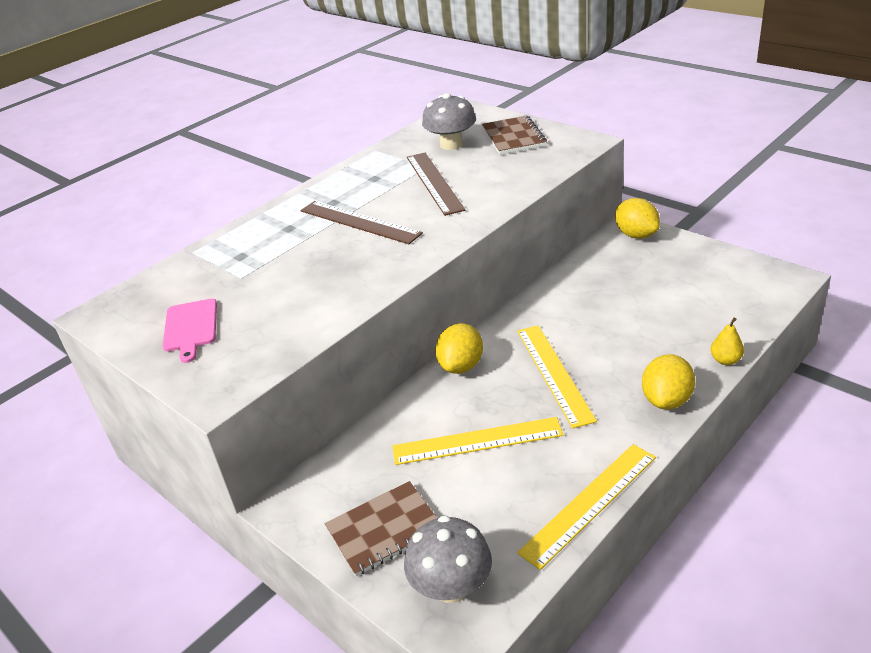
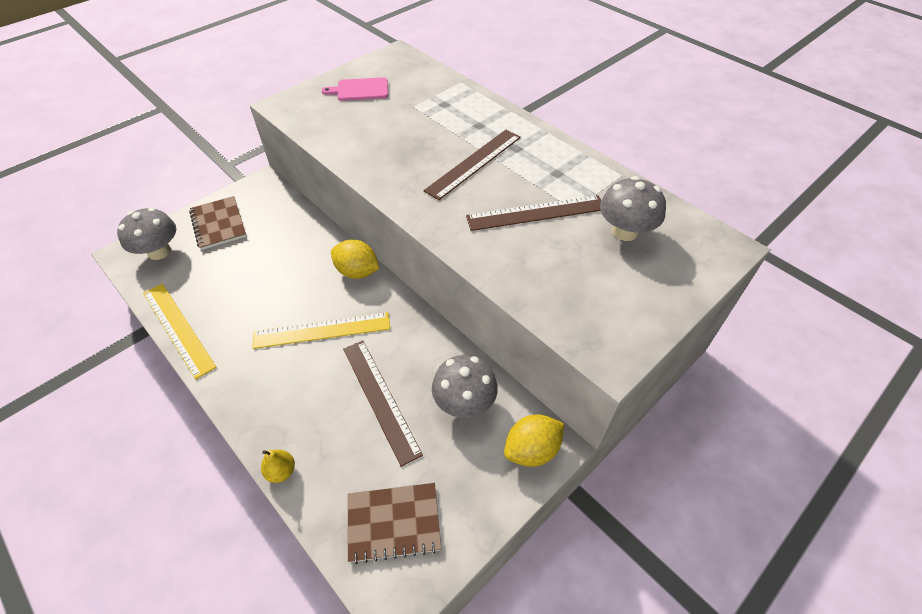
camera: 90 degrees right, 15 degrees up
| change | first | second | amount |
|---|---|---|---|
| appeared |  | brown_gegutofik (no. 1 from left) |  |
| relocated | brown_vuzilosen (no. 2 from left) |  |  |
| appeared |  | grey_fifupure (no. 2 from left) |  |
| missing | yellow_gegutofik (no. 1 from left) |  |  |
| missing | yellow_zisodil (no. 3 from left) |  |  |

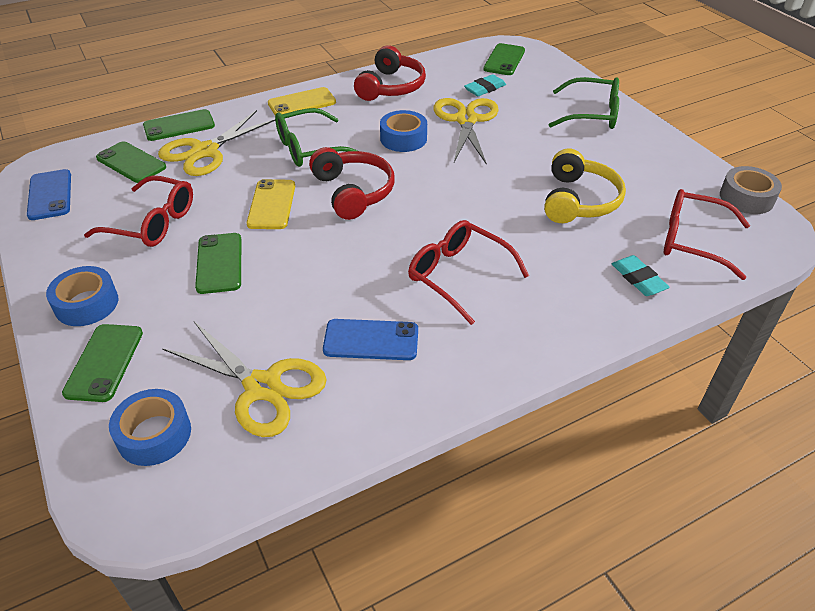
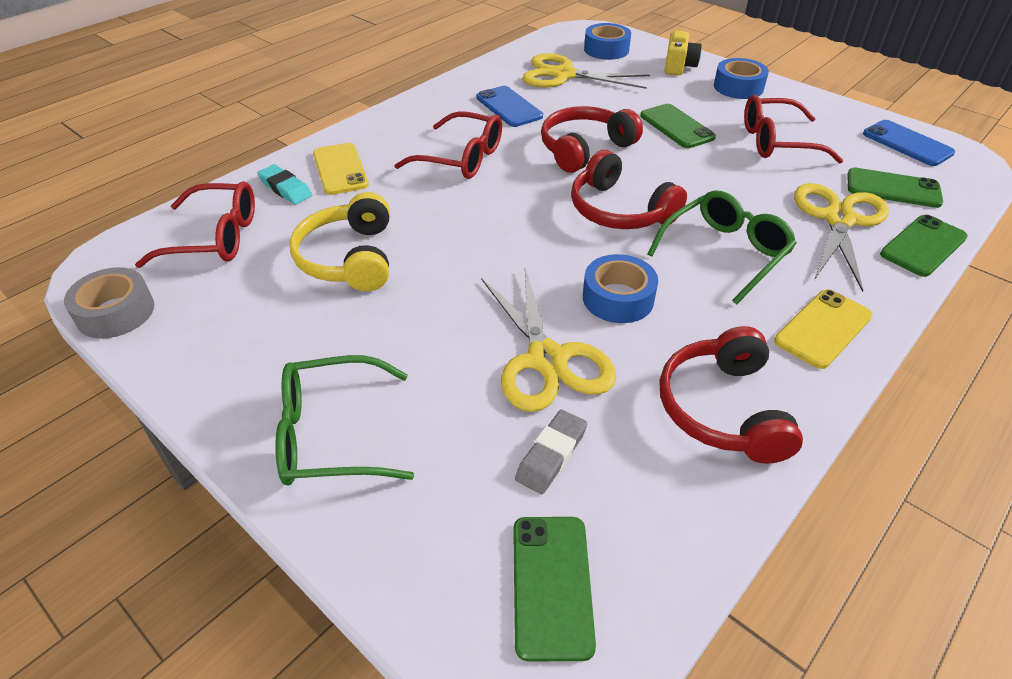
camera: 160 degrees right, 0 degrees up
| change | first | second | amount |
|---|---|---|---|
| relocated | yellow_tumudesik (no. 1 from left) |  |  |
| spun | blue_tumudesik (no. 2 from left in the first image) | blue_tumudesik (no. 1 from left) | 75 degrees clockwise |
| colour | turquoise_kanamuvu (no. 1 from left) | grey_kanamuvu |  |
| appeared |  | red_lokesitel (no. 1 from left) |  |
| exchanged | green_tumudesik (no. 1 from left) | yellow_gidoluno |  |

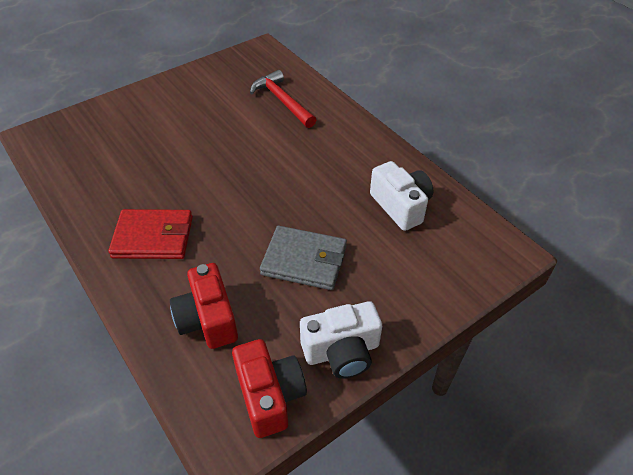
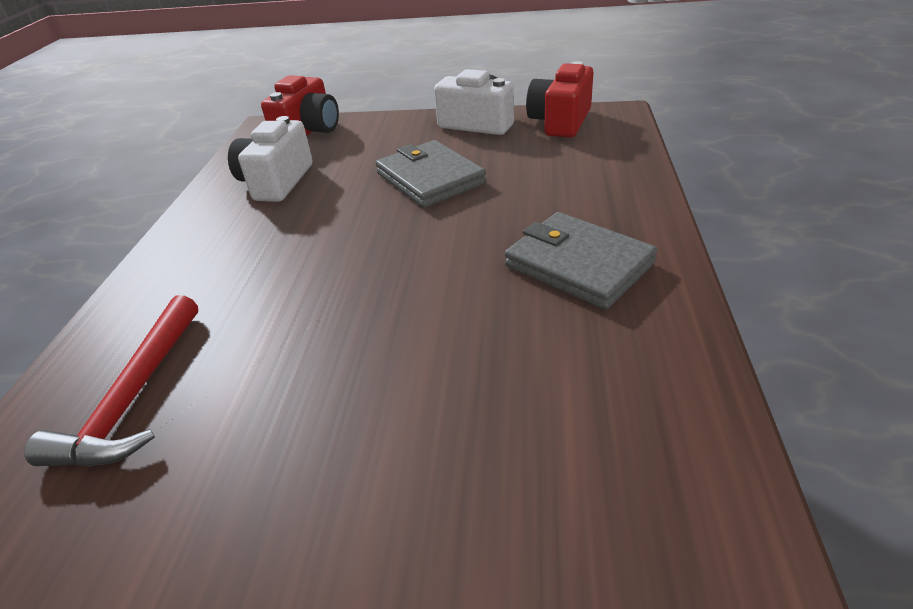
camera: 135 degrees left, 10 degrees down
| change | first | second | amount |
|---|---|---|---|
| relocated | red_gidoluno (no. 1 from left) |  |  |
| colour | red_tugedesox | grey_tugedesox (no. 2 from left) |  |

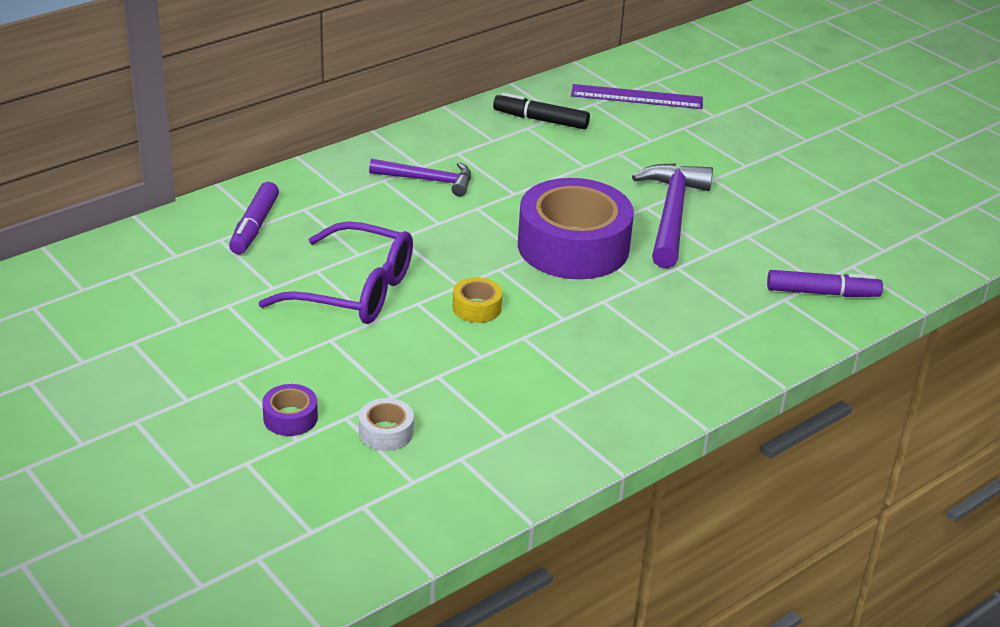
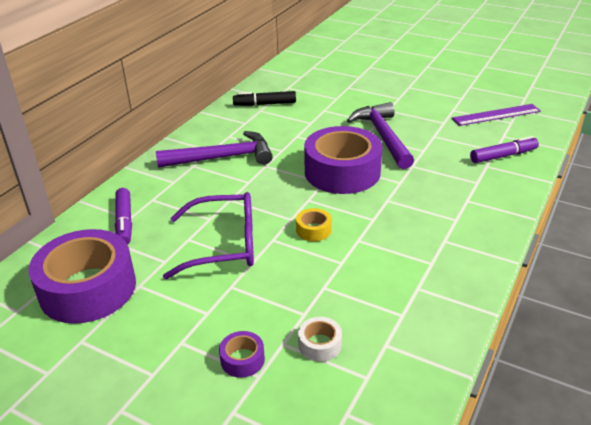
camera: 20 degrees left, 0 degrees up
| change | first | second | amount |
|---|---|---|---|
| appeared |  | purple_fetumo (no. 1 from left) |  |
| size | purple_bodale (no. 1 from left) |  | x1.58 |
| relocated | purple_gegutofik |  |  |

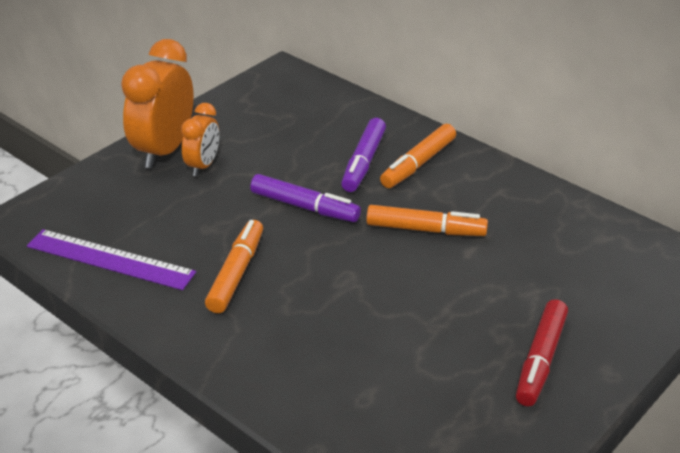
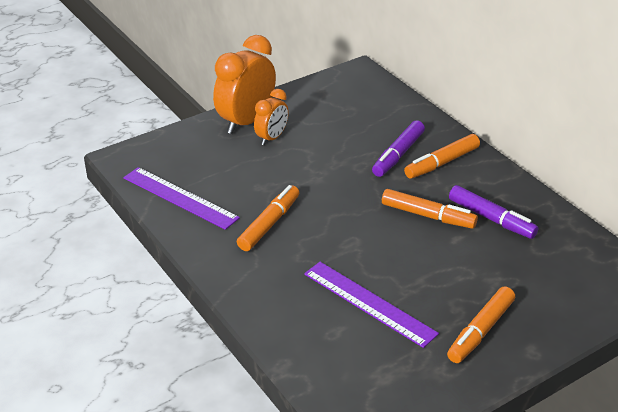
camera: 15 degrees right, 0 degrees up
| change | first | second | amount |
|---|---|---|---|
| appeared |  | purple_gegutofik (no. 2 from left) |  |
| colour | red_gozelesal | orange_gozelesal (no. 4 from left) |  |
| relocated | purple_gozelesal (no. 1 from left in the first image) | purple_gozelesal (no. 2 from left) |  |

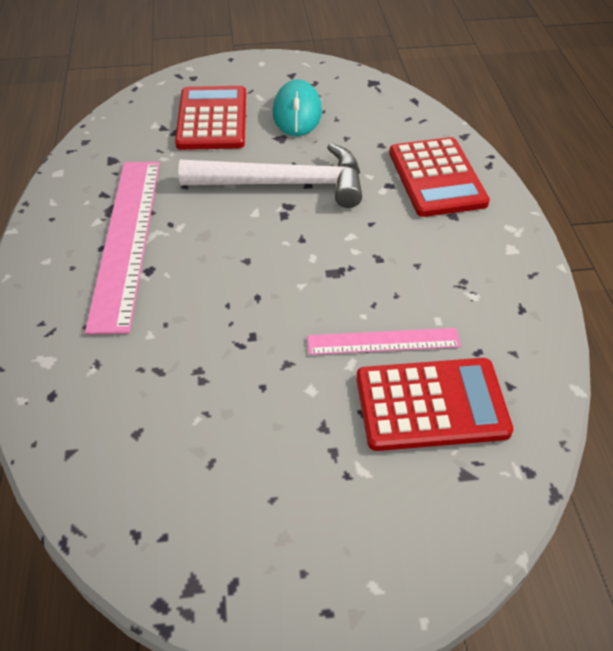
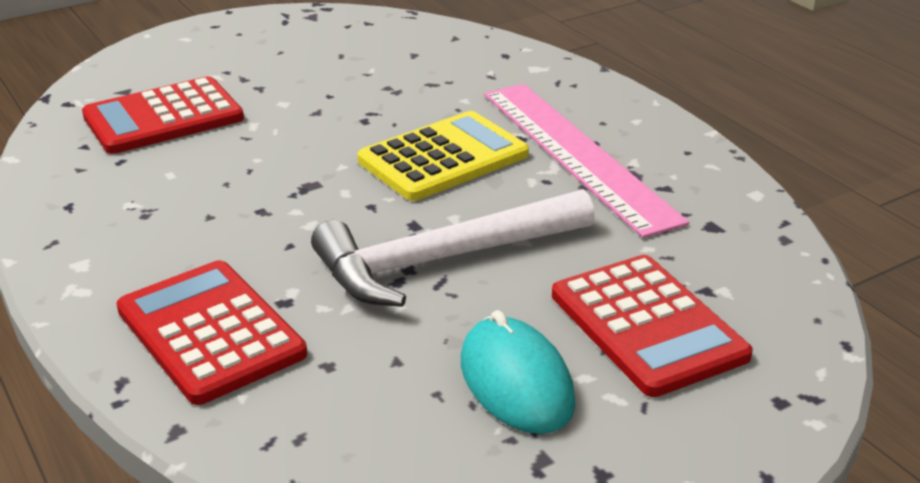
camera: 155 degrees right, 15 degrees down
| change | first | second | amount |
|---|---|---|---|
| appeared |  | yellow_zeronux |  |
| missing | pink_gegutofik (no. 2 from left) |  |  |

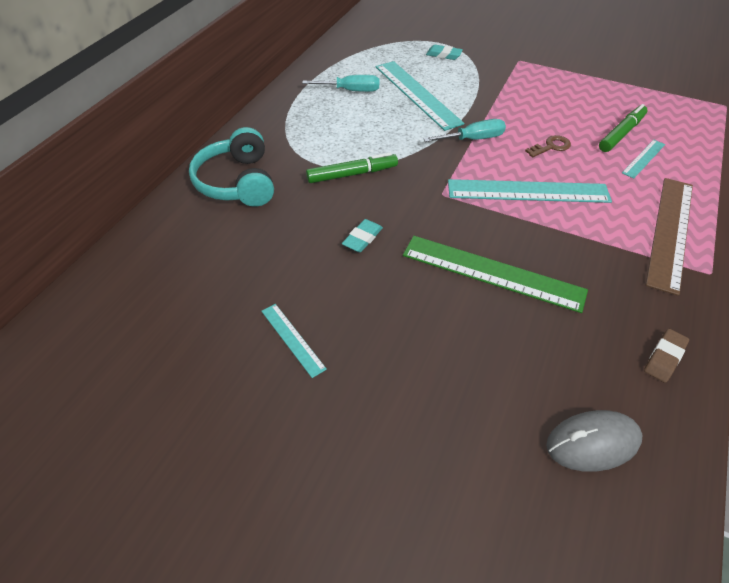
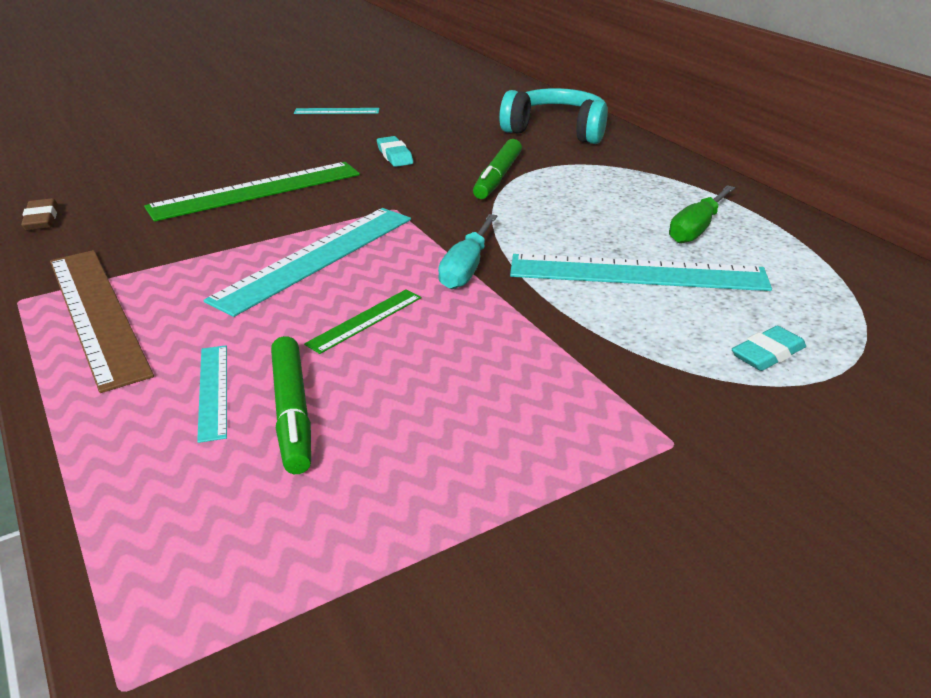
camera: 125 degrees right, 15 degrees down
| change | first | second | amount |
|---|---|---|---|
| exchanged | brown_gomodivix | green_gegutofik (no. 2 from left) |  |
| colour | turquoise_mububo (no. 1 from left) | green_mububo |  |
| missing | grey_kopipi |  |  |

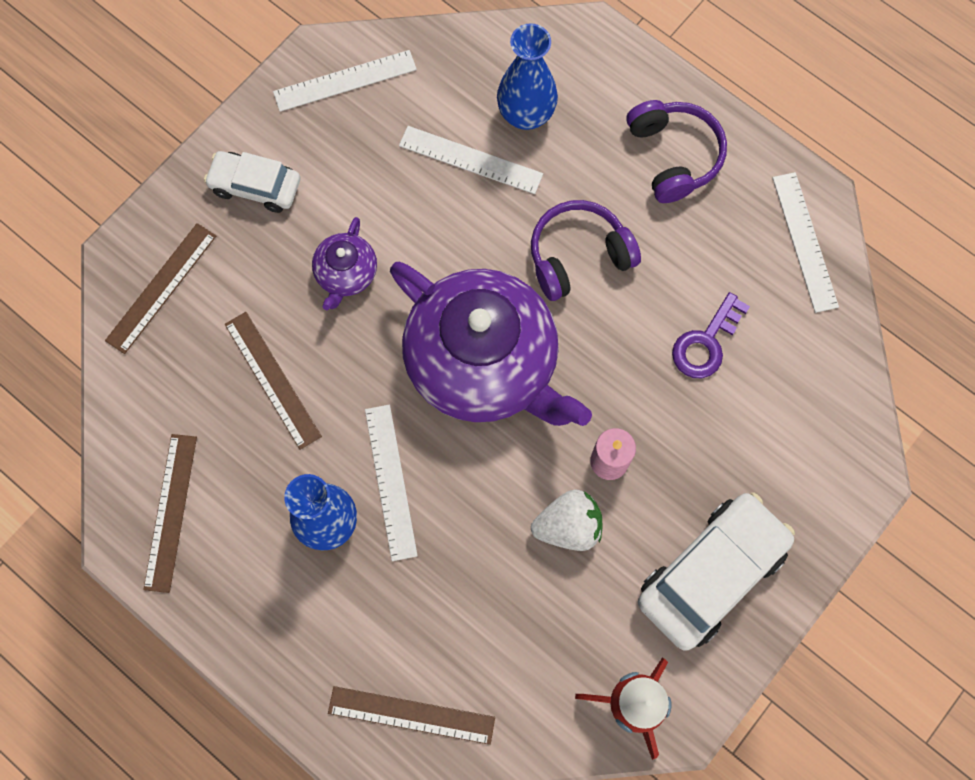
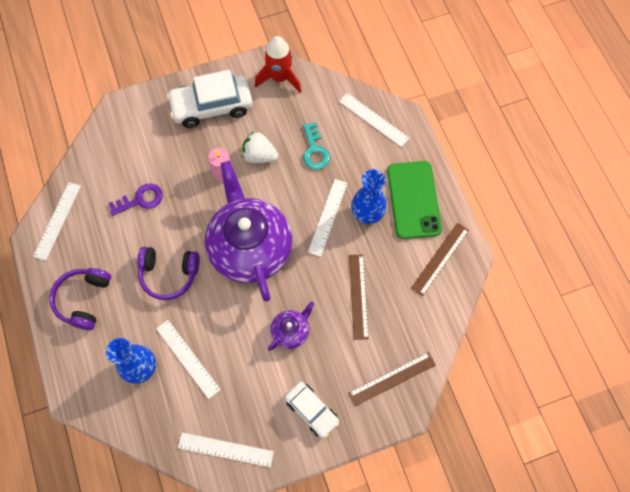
camera: 150 degrees left, 5 degrees down
| change | first | second | amount |
|---|---|---|---|
| appeared |  | turquoise_gomodivix |  |
| colour | brown_gegutofik (no. 4 from left) | white_gegutofik (no. 5 from left) |  |
| appeared |  | green_tumudesik |  |

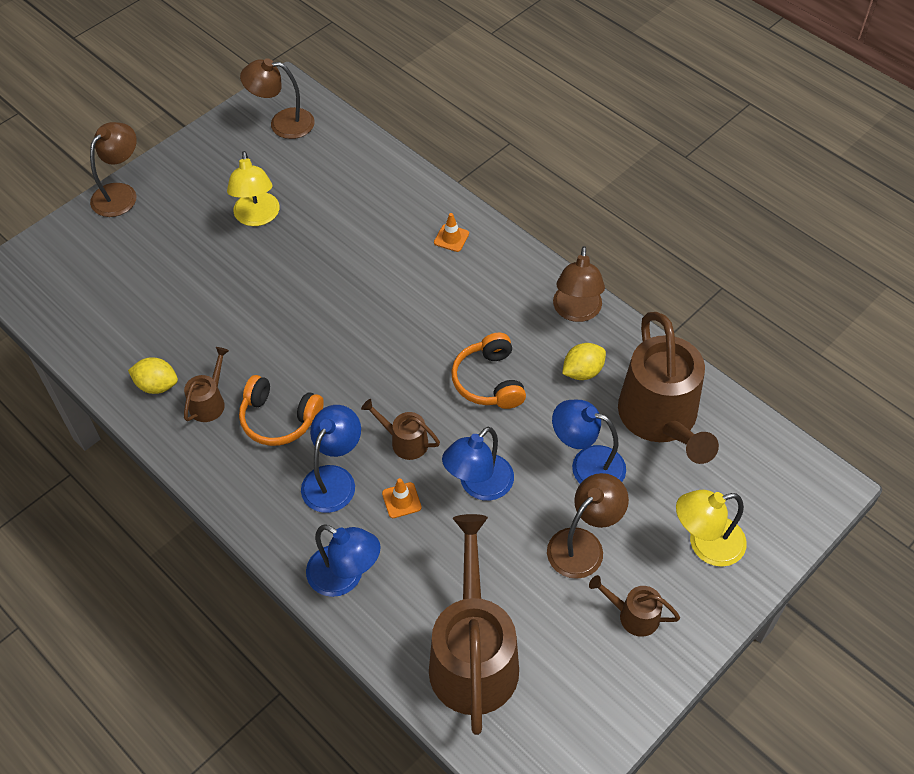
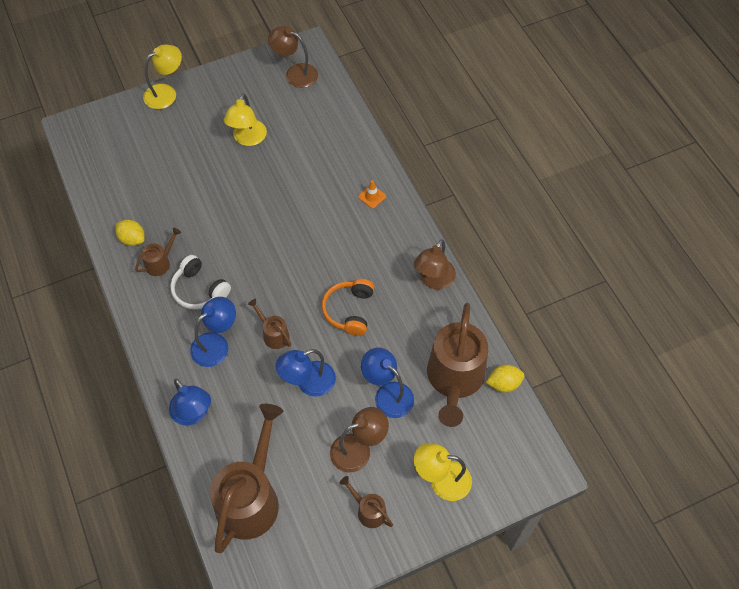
camera: 20 degrees right, 5 degrees up
| change | first | second | amount |
|---|---|---|---|
| colour | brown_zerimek (no. 1 from left) | yellow_zerimek (no. 1 from left) |  |
| colour | orange_lokesitel (no. 1 from left) | white_lokesitel |  |
| relocated | yellow_zisodil (no. 2 from left) |  |  |
| missing | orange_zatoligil (no. 1 from left) |  |  |

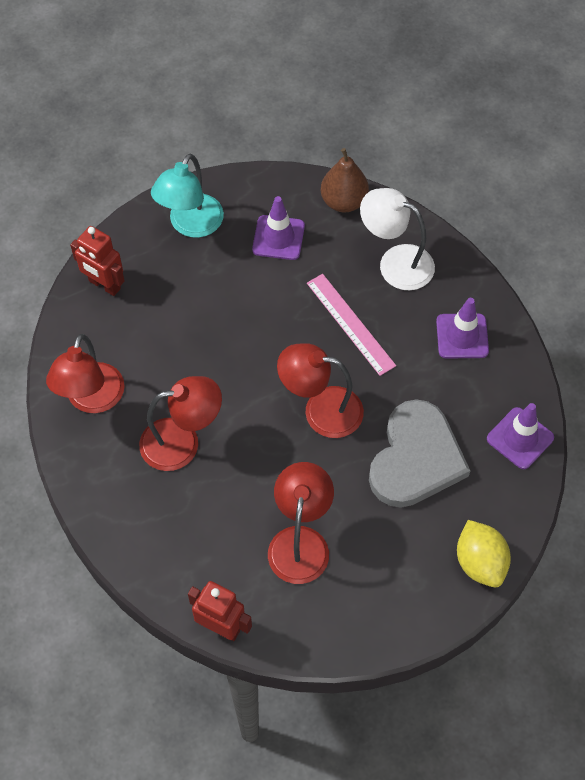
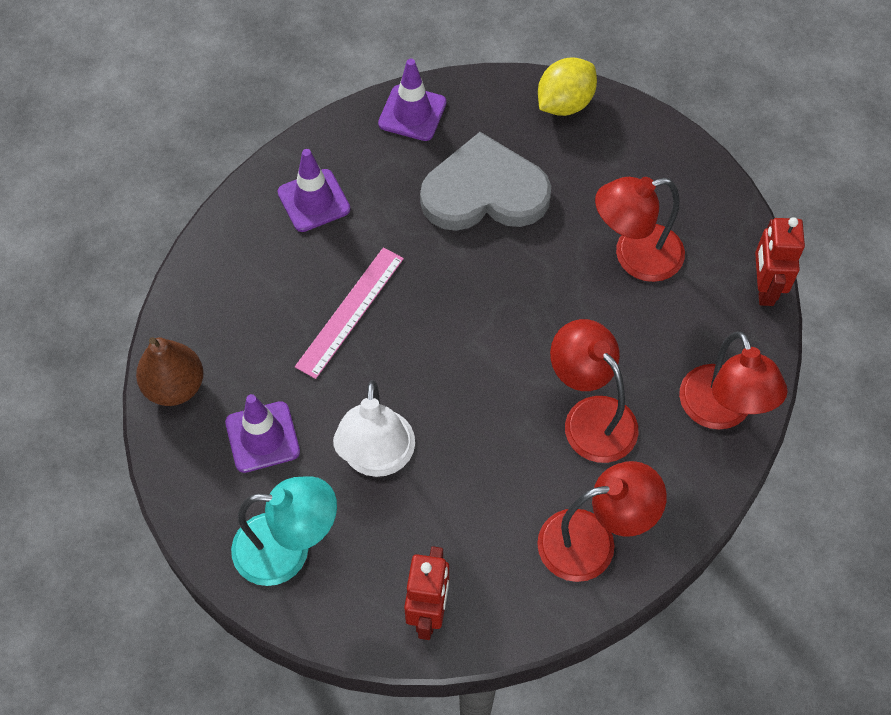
camera: 115 degrees left, 0 degrees up
| change | first | second | amount |
|---|---|---|---|
| relocated | white_zerimek |  |  |
| relocated | red_zerimek (no. 4 from left) |  |  |

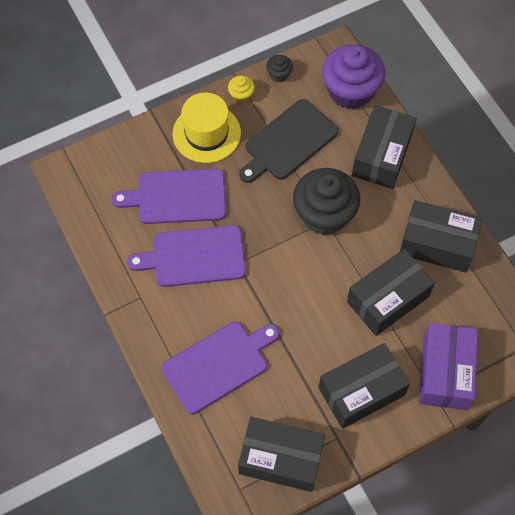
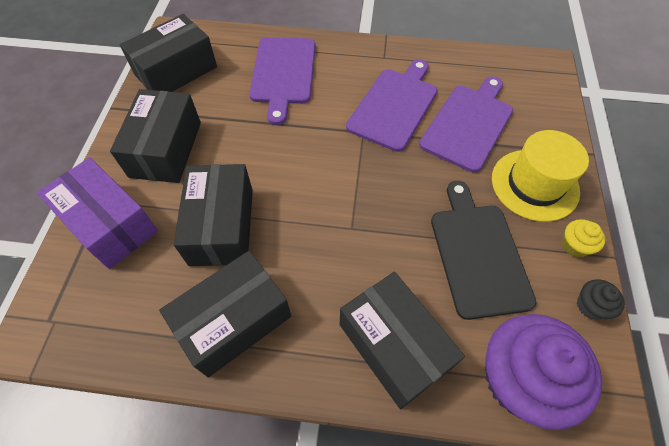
camera: 125 degrees right, 5 degrees down
| change | first | second | amount |
|---|---|---|---|
| missing | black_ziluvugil (no. 2 from left) |  |  |

